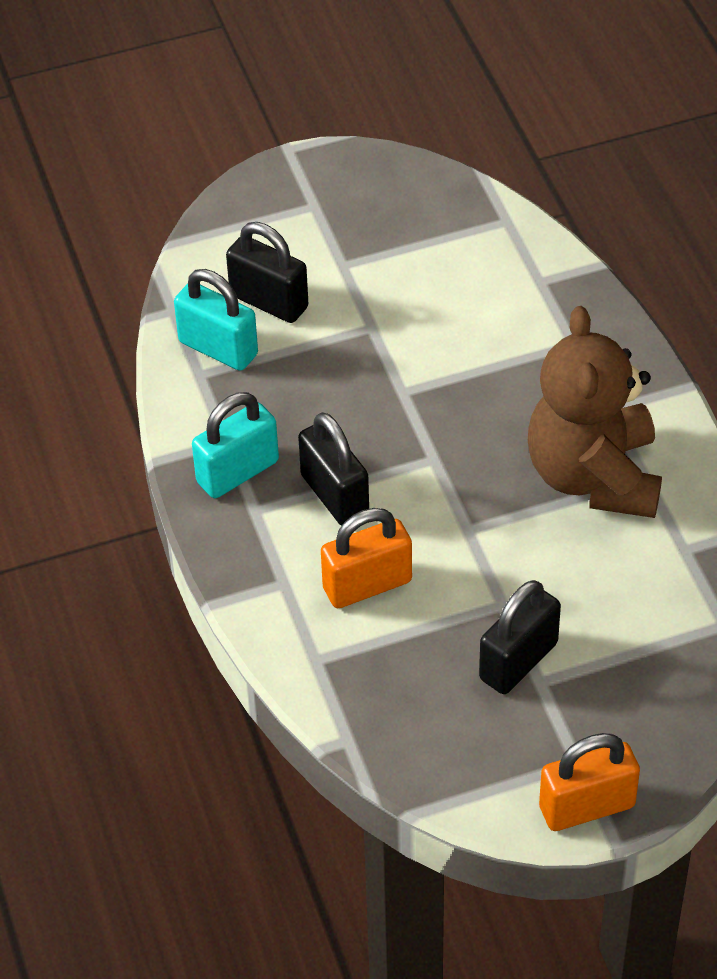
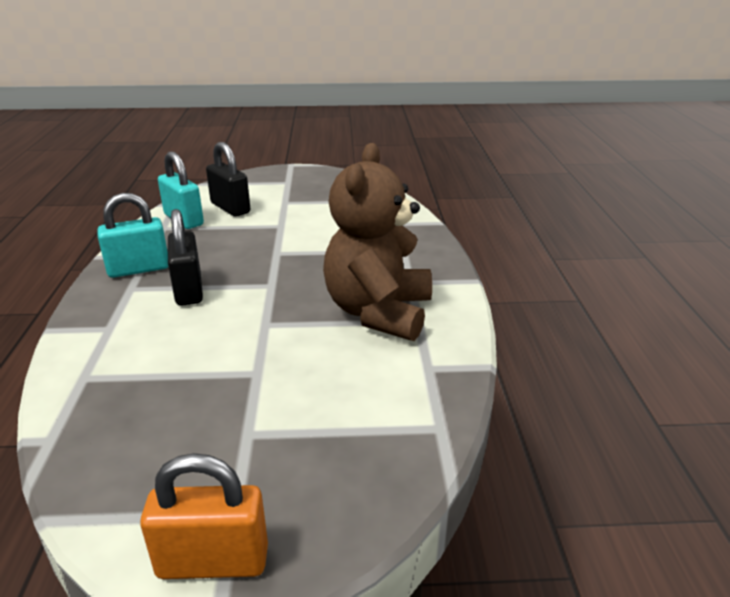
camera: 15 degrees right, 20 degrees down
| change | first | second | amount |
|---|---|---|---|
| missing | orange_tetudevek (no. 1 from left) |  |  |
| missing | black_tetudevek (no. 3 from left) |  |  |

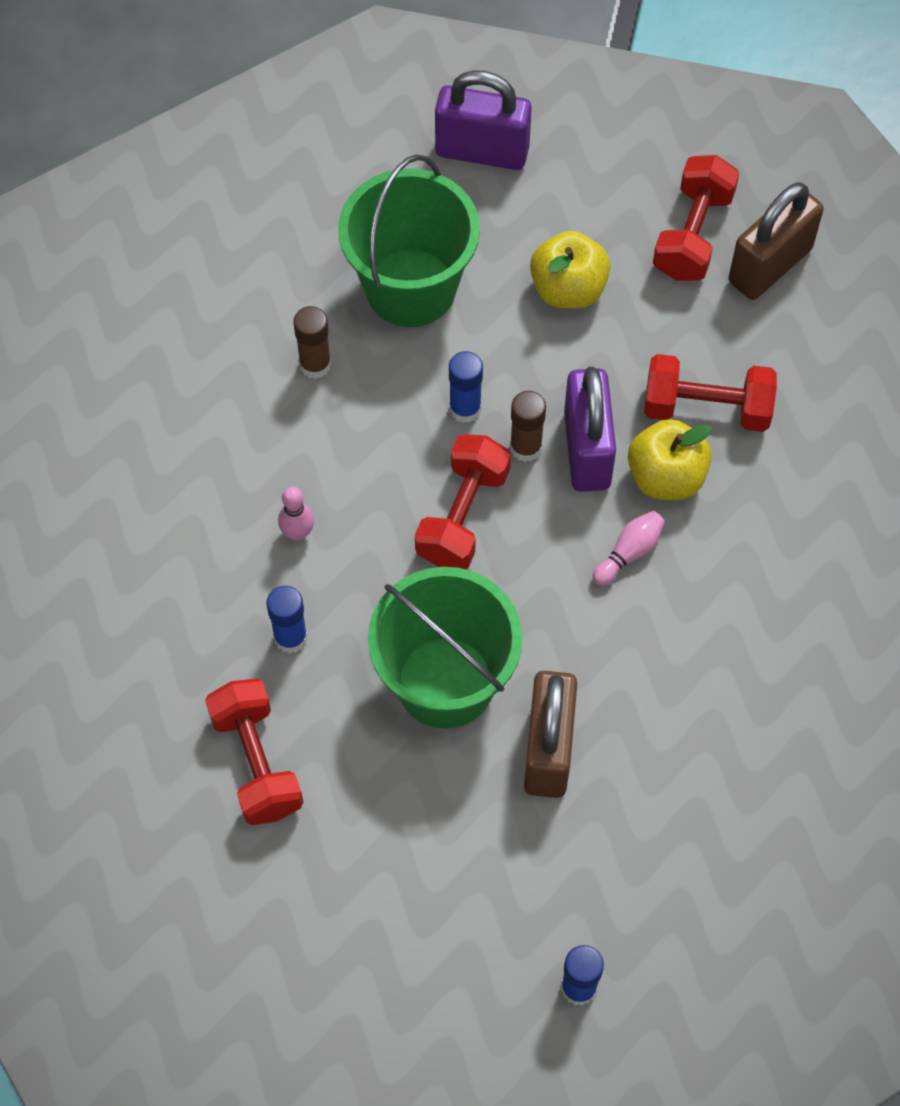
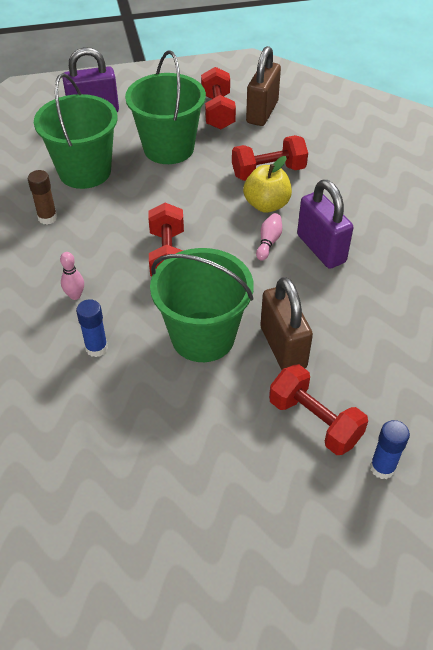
camera: 25 degrees left, 15 degrees down
| change | first | second | amount |
|---|---|---|---|
| exchanged | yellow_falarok (no. 1 from left) | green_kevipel (no. 2 from left) |  |
| relocated | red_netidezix (no. 1 from left in the first image) | red_netidezix (no. 4 from left) |  |
| relocated | purple_tetudevek (no. 2 from left) |  |  |
| missing | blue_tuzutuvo (no. 2 from left) |  |  |
| missing | brown_tuzutuvo (no. 2 from left) |  |  |

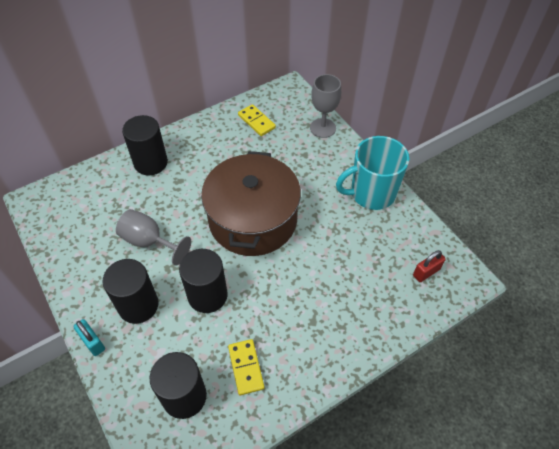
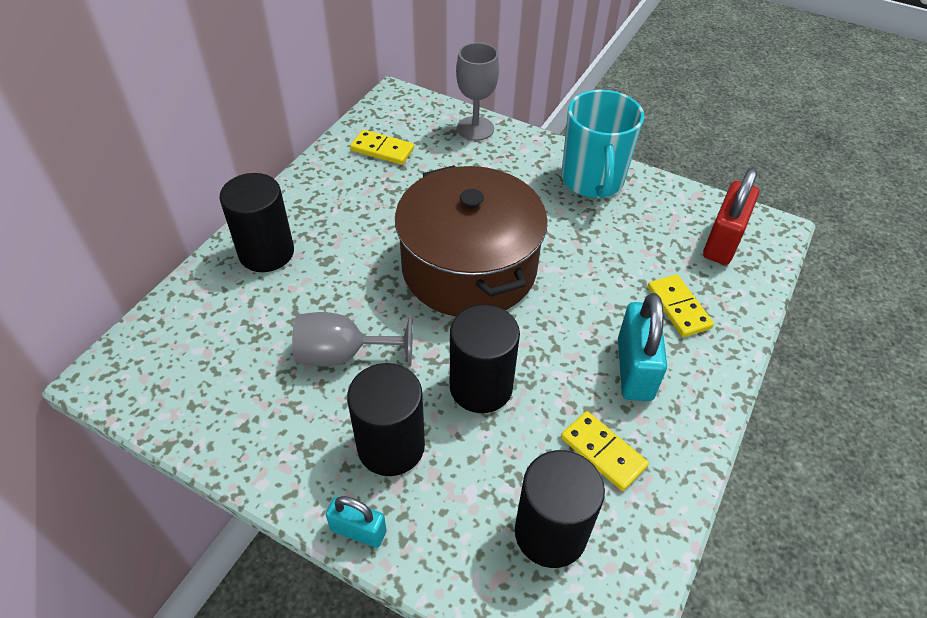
camera: 30 degrees left, 5 degrees down
| change | first | second | amount |
|---|---|---|---|
| spun | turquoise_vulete |  | 45 degrees counterclockwise |
| appeared |  | turquoise_tetudevek (no. 2 from left) |  |
| appeared |  | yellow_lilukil (no. 3 from left) |  |
| size | red_tetudevek |  | x1.70 |

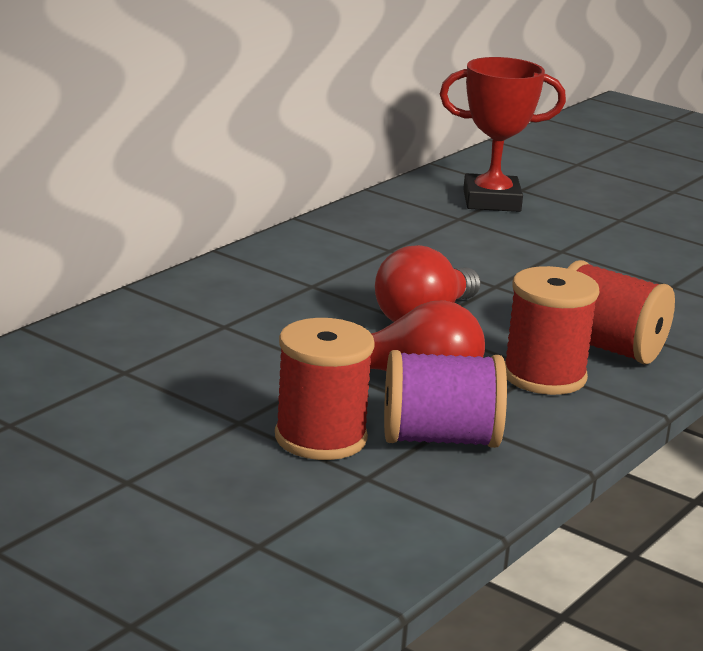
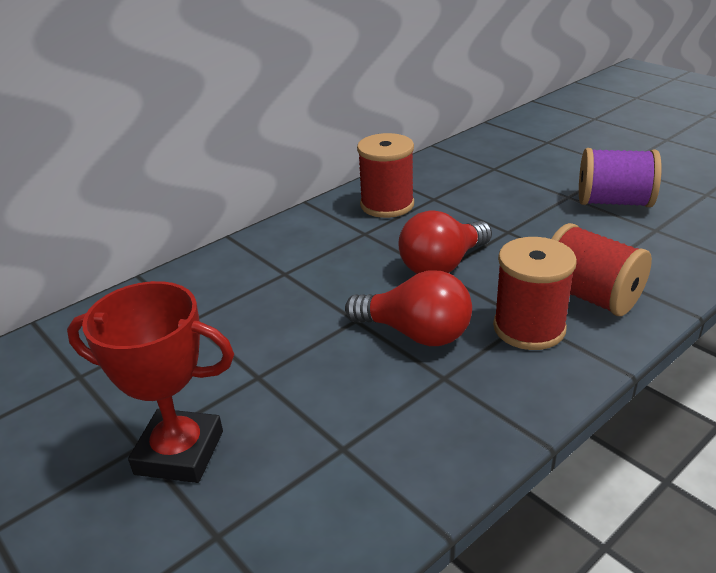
camera: 15 degrees right, 10 degrees up
| change | first | second | amount |
|---|---|---|---|
| relocated | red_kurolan |  |  |
| relocated | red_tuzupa (no. 1 from left) |  |  |
| relocated | purple_tuzupa |  |  |

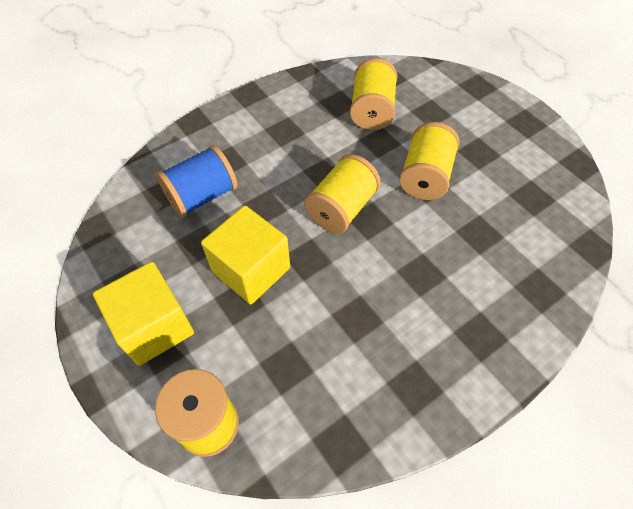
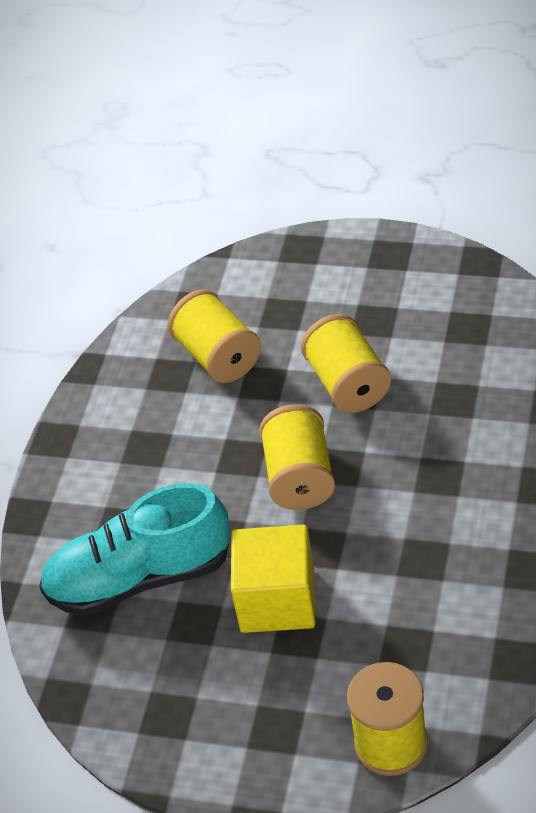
camera: 35 degrees left, 10 degrees down
| change | first | second | amount |
|---|---|---|---|
| exchanged | blue_tuzupa | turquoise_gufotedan |  |
| missing | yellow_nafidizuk (no. 1 from left) |  |  |

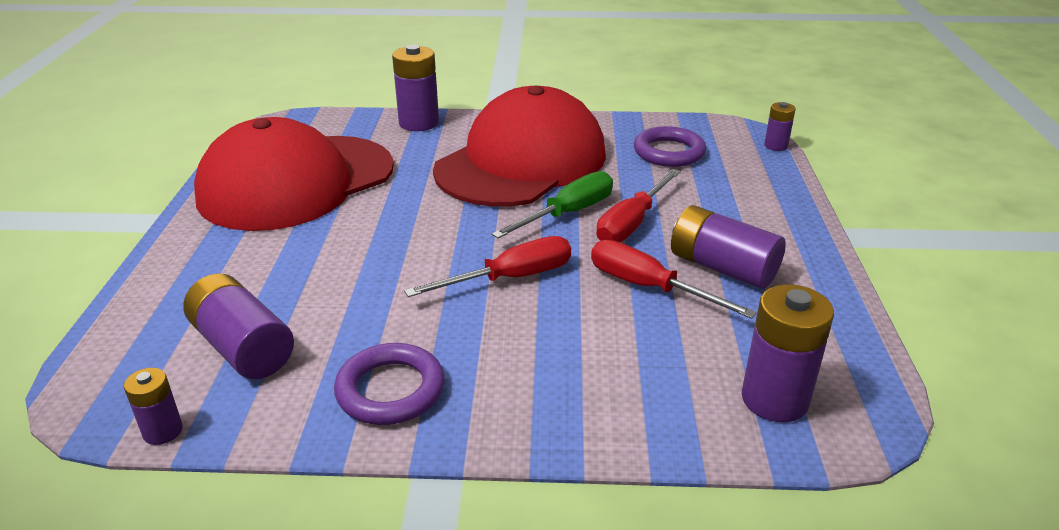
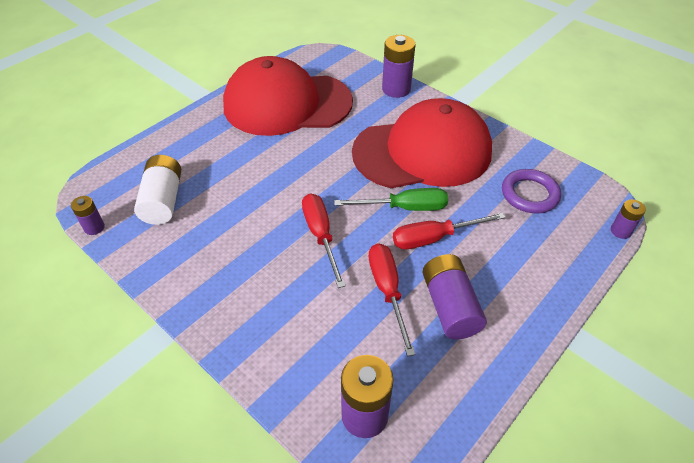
camera: 40 degrees right, 15 degrees up
| change | first | second | amount |
|---|---|---|---|
| colour | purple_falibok (no. 2 from left) | white_falibok |  |
| spun | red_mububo (no. 1 from left) |  | 120 degrees counterclockwise |
| missing | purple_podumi (no. 1 from left) |  |  |

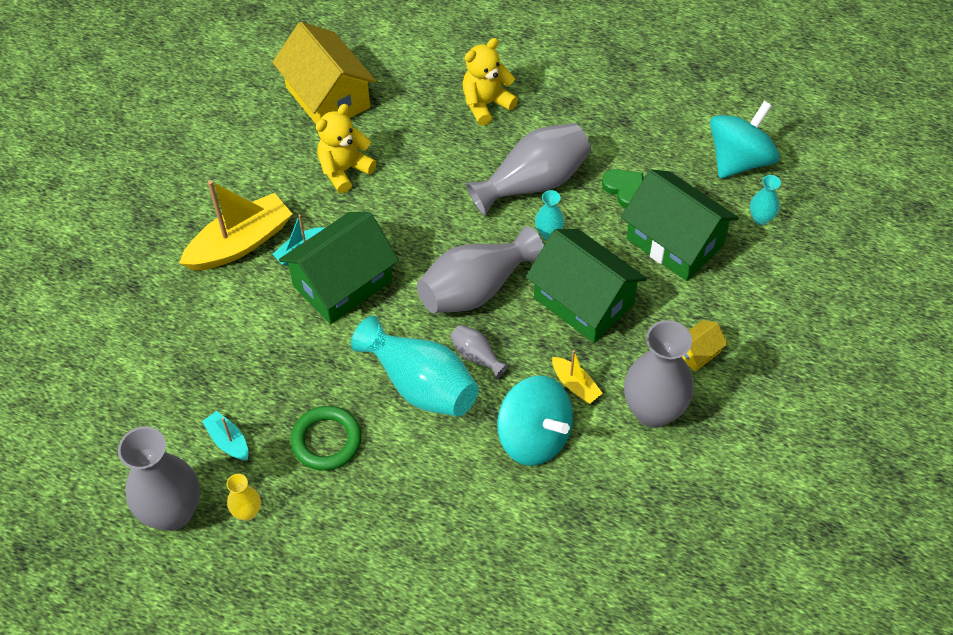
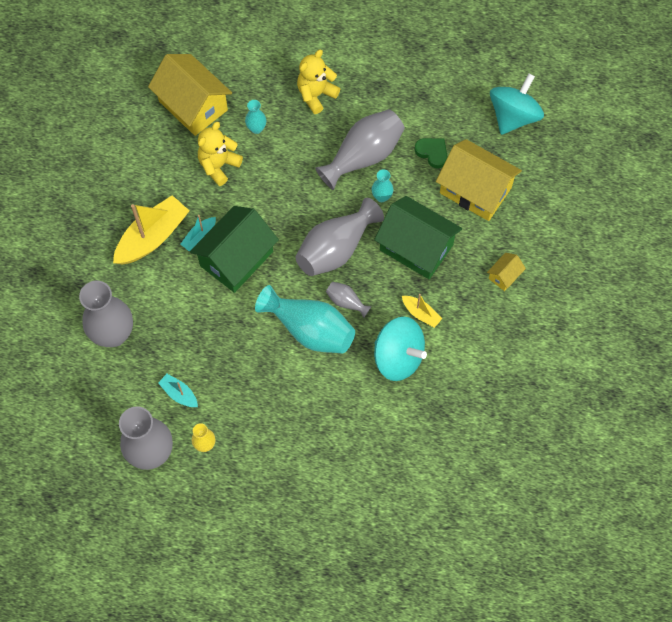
camera: 10 degrees left, 10 degrees up
| change | first | second | amount |
|---|---|---|---|
| relocated | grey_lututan (no. 5 from left in the first image) | grey_lututan (no. 1 from left) |  |
| relocated | turquoise_lututan (no. 3 from left in the first image) | turquoise_lututan (no. 1 from left) |  |
| colour | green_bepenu (no. 3 from left) | yellow_bepenu (no. 2 from left) |  |
| missing | green_podumi |  |  |

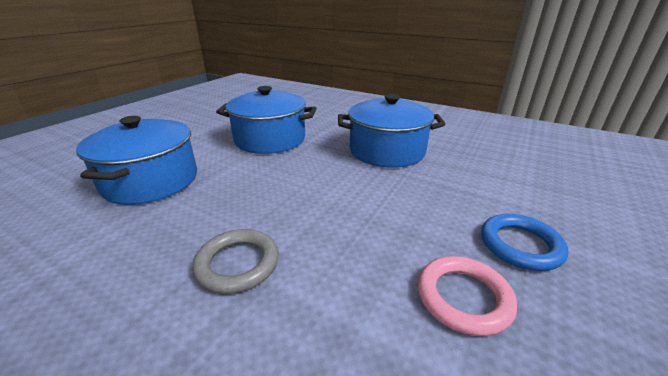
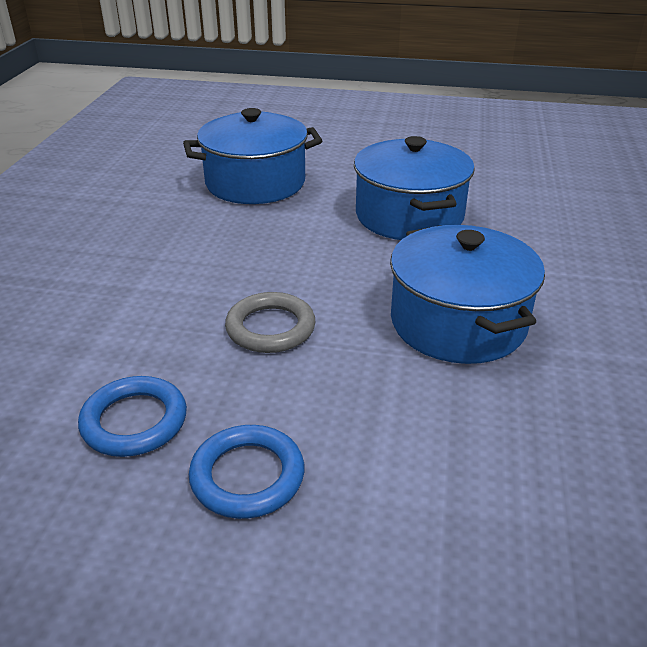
camera: 70 degrees right, 5 degrees up
| change | first | second | amount |
|---|---|---|---|
| colour | pink_podumi | blue_podumi (no. 1 from left) |  |
| relocated | grey_podumi |  |  |

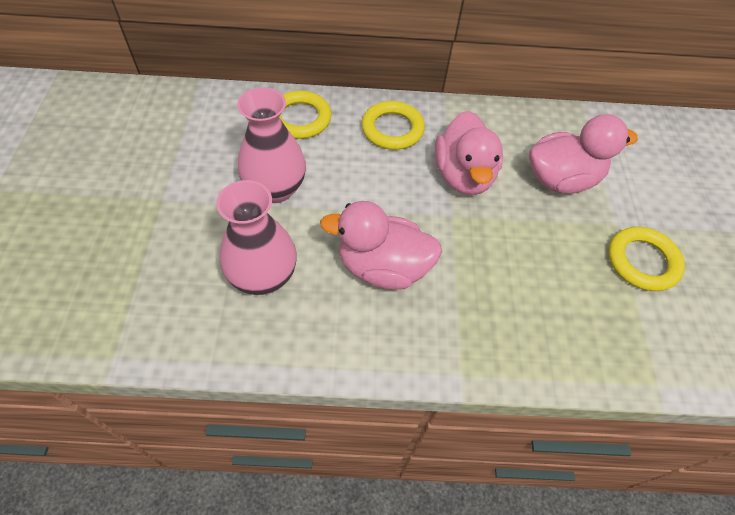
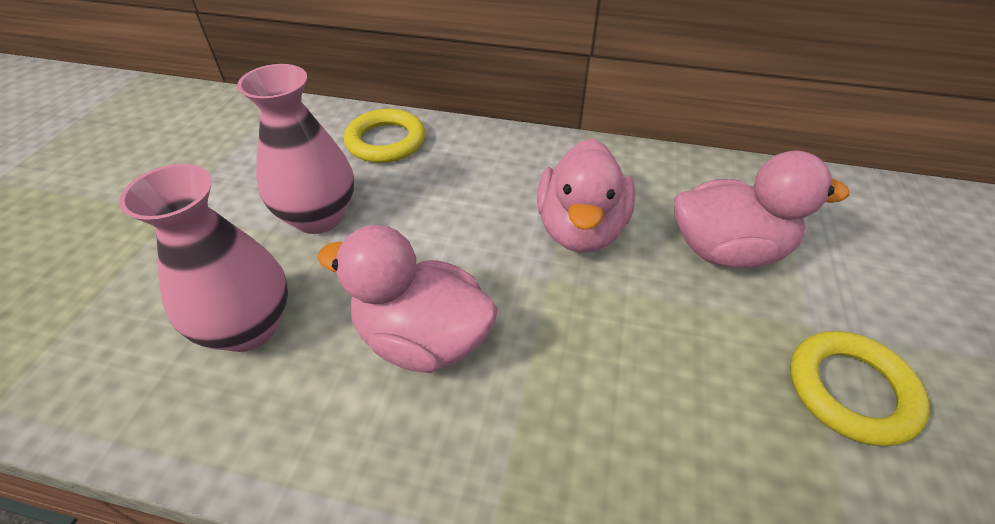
camera: 15 degrees right, 10 degrees down
| change | first | second | amount |
|---|---|---|---|
| missing | yellow_podumi (no. 2 from left) |  |  |

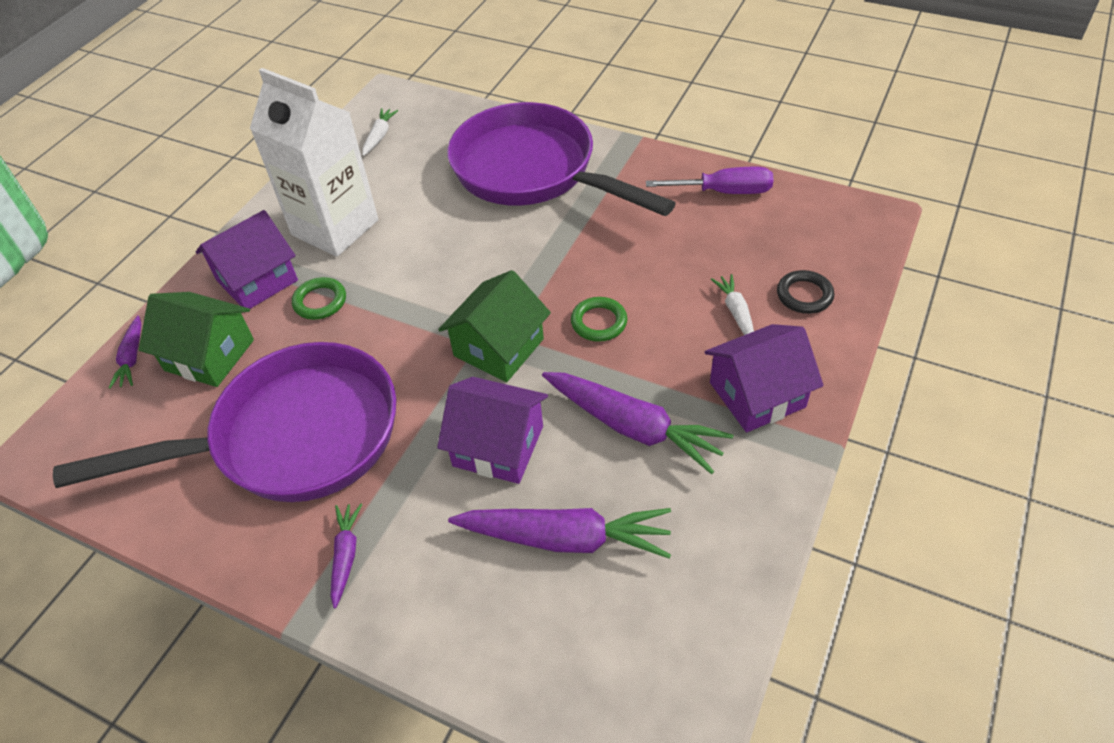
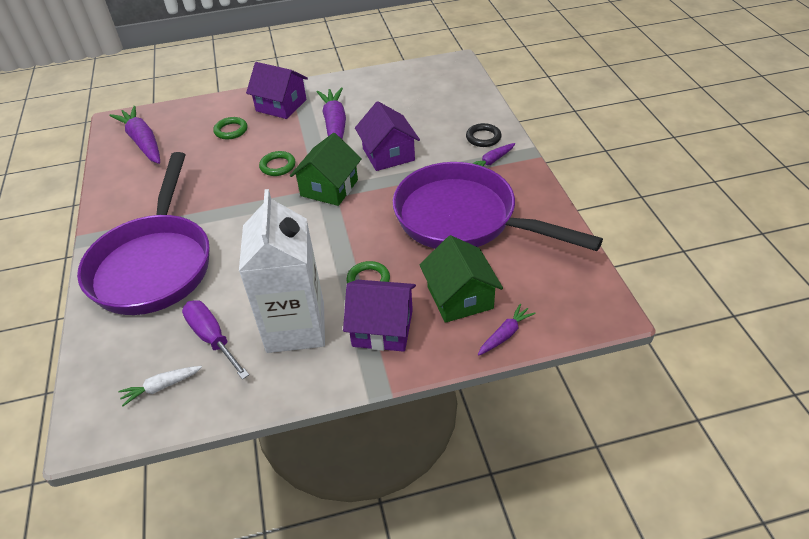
camera: 130 degrees left, 5 degrees down
| change | first | second | amount |
|---|---|---|---|
| relocated | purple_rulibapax (no. 3 from left in the first image) | purple_rulibapax (no. 1 from left) |  |
| relocated | purple_mububo |  |  |
| exchanged | white_rulibapax (no. 2 from left) | green_podumi (no. 1 from left) |  |
| spun | green_bepenu (no. 2 from left in the first image) | green_bepenu (no. 1 from left) | 60 degrees counterclockwise |
| relocated | black_podumi |  |  |

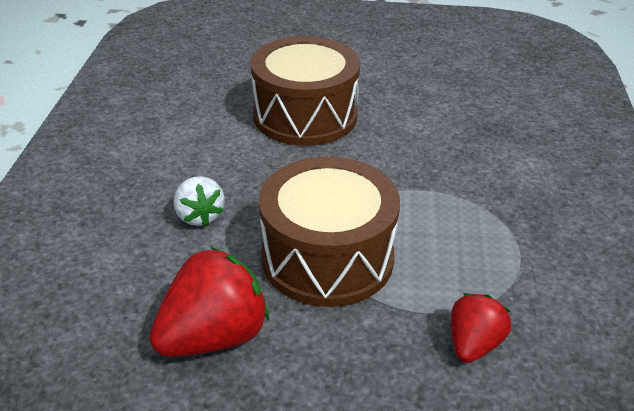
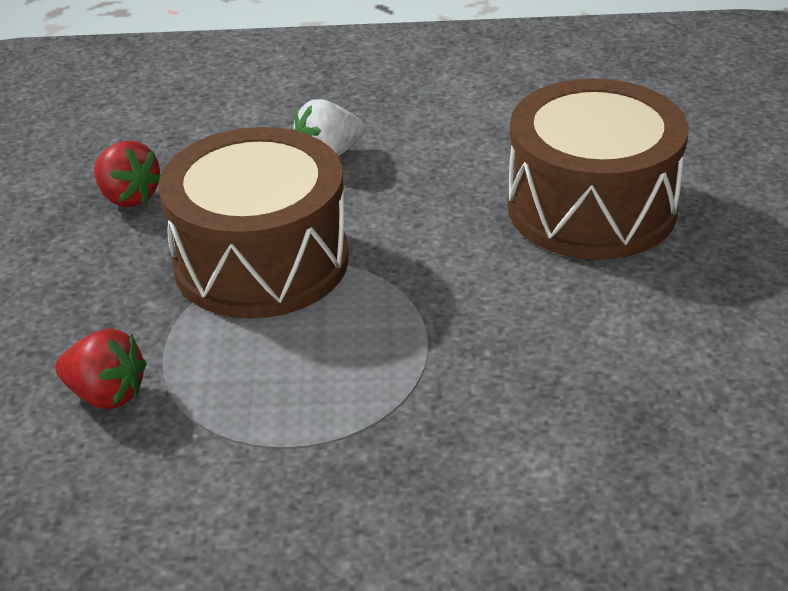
camera: 85 degrees right, 0 degrees up
| change | first | second | amount |
|---|---|---|---|
| size | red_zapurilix (no. 1 from left in the first image) | red_zapurilix (no. 2 from left) | x0.60 |

